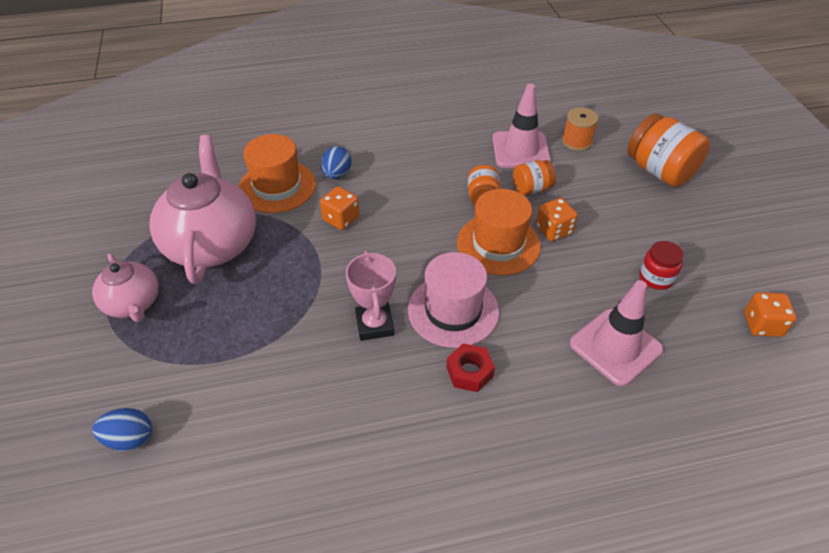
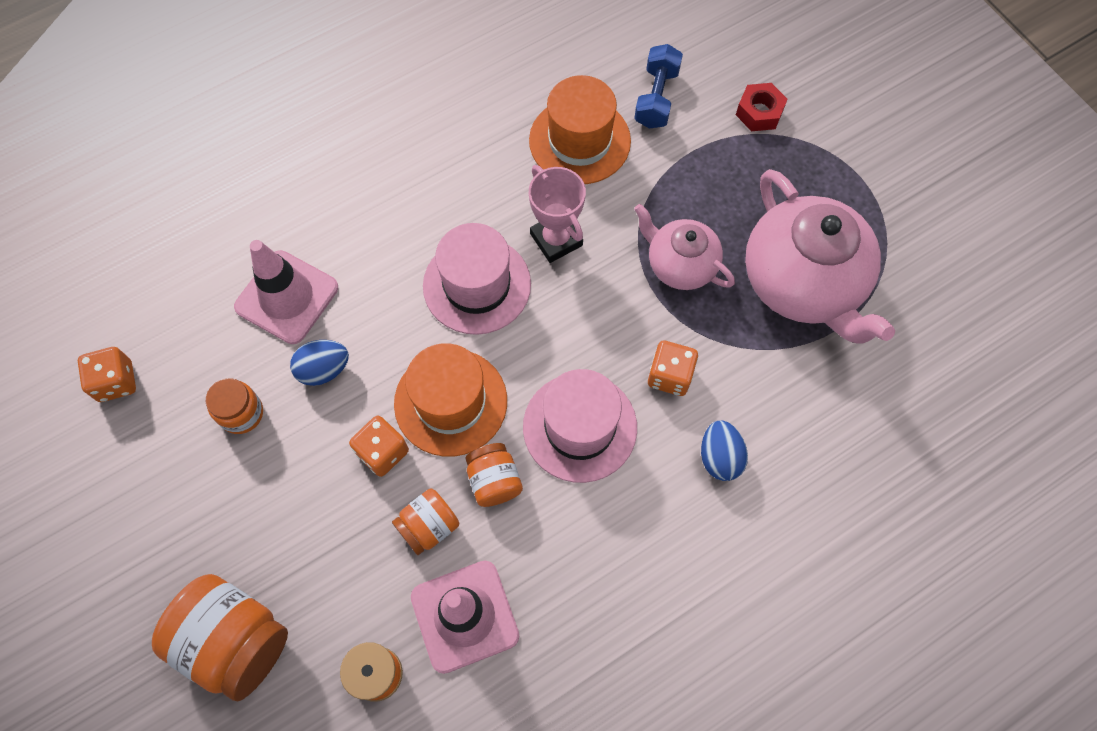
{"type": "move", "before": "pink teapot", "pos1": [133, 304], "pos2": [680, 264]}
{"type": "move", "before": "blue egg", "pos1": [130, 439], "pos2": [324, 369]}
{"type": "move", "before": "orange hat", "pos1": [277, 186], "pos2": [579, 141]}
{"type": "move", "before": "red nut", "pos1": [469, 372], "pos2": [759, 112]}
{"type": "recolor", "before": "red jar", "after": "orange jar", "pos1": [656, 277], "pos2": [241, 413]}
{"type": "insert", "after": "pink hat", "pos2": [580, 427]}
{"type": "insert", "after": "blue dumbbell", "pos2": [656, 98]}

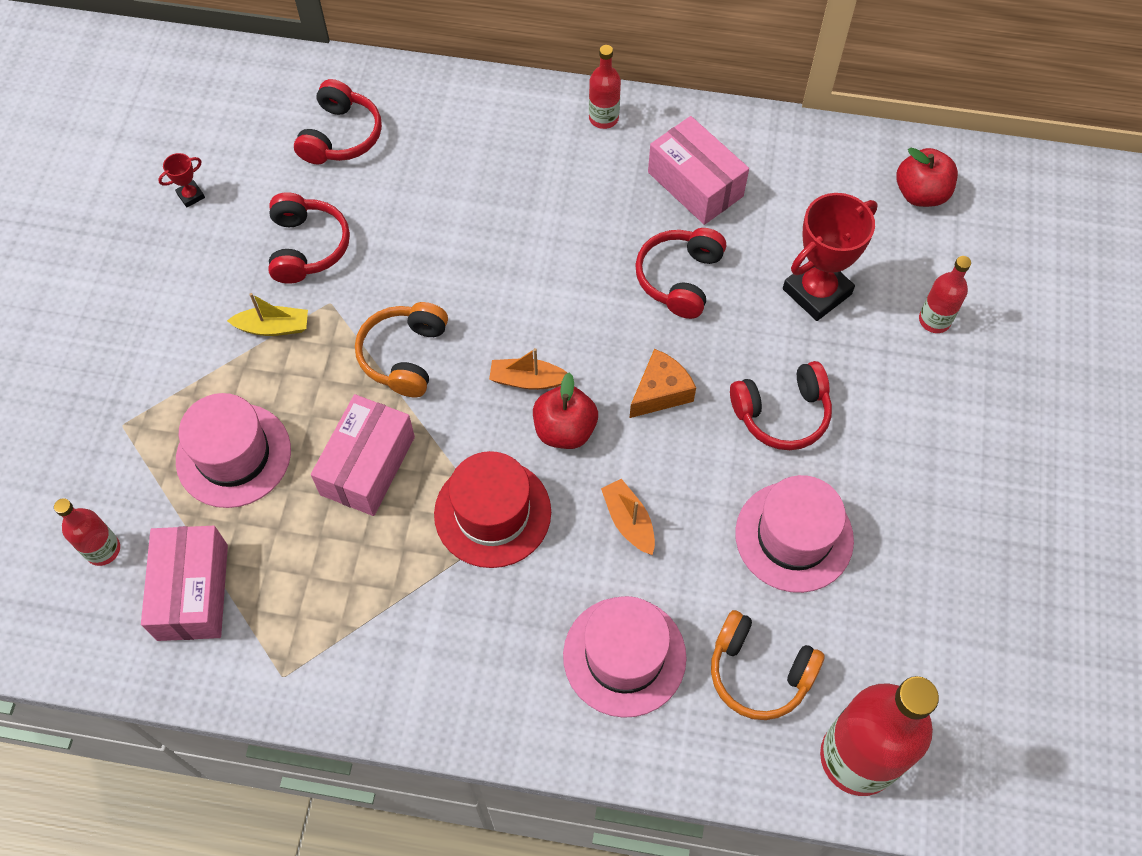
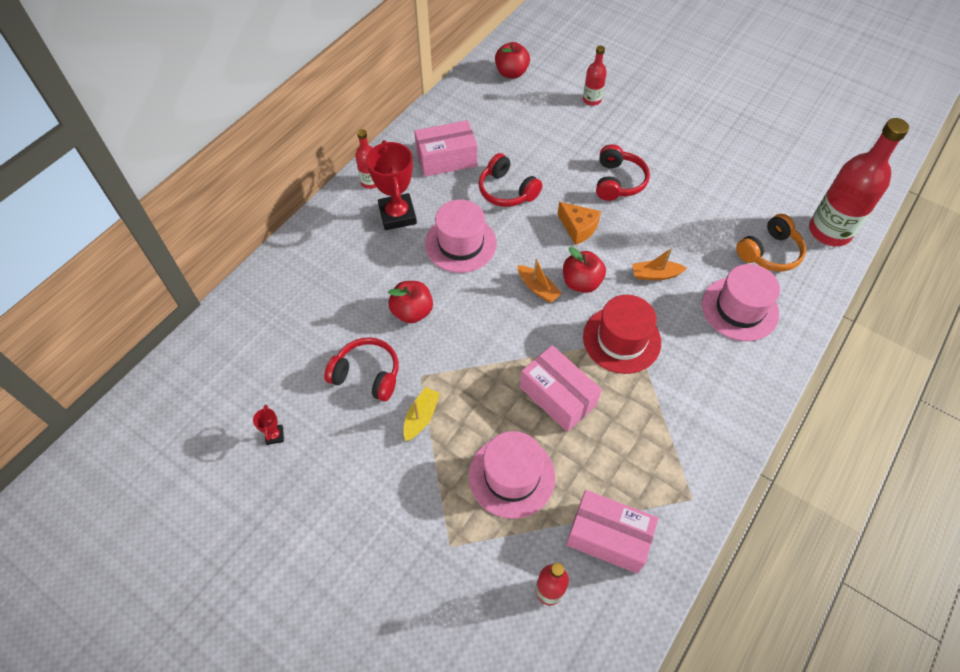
{"type": "delete", "before": "red headphones", "pos1": [340, 136]}
{"type": "delete", "before": "orange headphones", "pos1": [405, 356]}
{"type": "rotate", "before": "orange boat", "pos1": [528, 380], "pos2": [538, 288], "turn": -75}
{"type": "rotate", "before": "orange cheese", "pos1": [660, 392], "pos2": [578, 228], "turn": 150}
{"type": "move", "before": "pink hat", "pos1": [794, 536], "pos2": [460, 243]}
{"type": "move", "before": "red trophy", "pos1": [816, 291], "pos2": [397, 215]}
{"type": "insert", "after": "red apple", "pos2": [412, 312]}

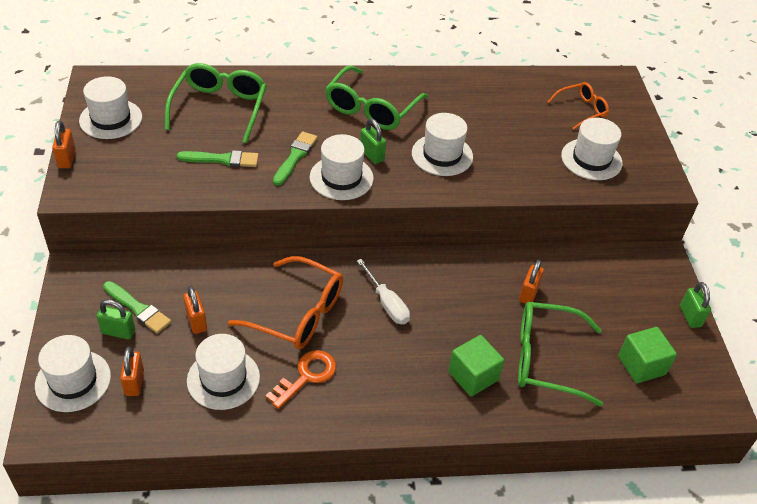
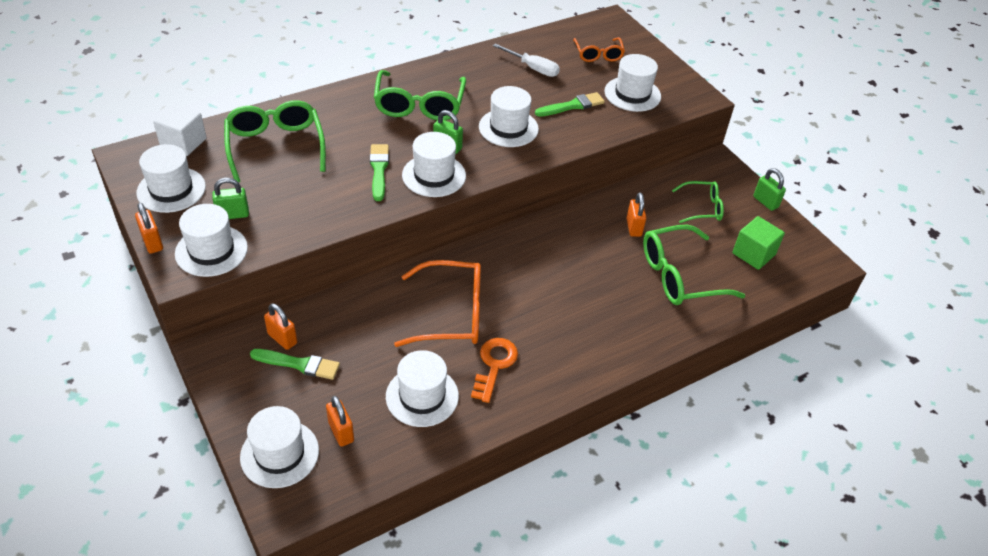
{"type": "move", "before": "green padlock", "pos1": [118, 332], "pos2": [233, 215]}
{"type": "move", "before": "green brush", "pos1": [222, 159], "pos2": [572, 106]}
{"type": "move", "before": "orange padlock", "pos1": [196, 321], "pos2": [282, 338]}
{"type": "move", "before": "white screwdriver", "pos1": [387, 303], "pos2": [532, 68]}
{"type": "delete", "before": "green cube", "pos1": [473, 376]}
{"type": "rotate", "before": "orange glasses", "pos1": [581, 110], "pos2": [598, 54], "turn": 135}
{"type": "insert", "after": "white cube", "pos2": [183, 143]}
{"type": "insert", "after": "white hat", "pos2": [211, 251]}
{"type": "insert", "after": "green glasses", "pos2": [701, 208]}

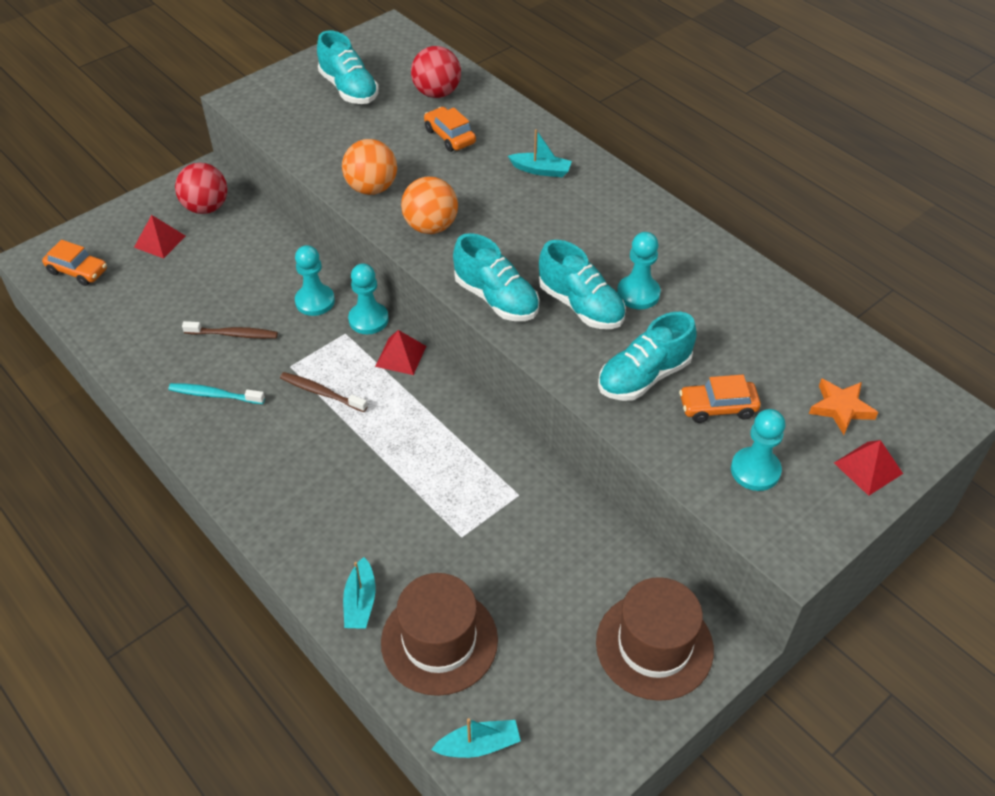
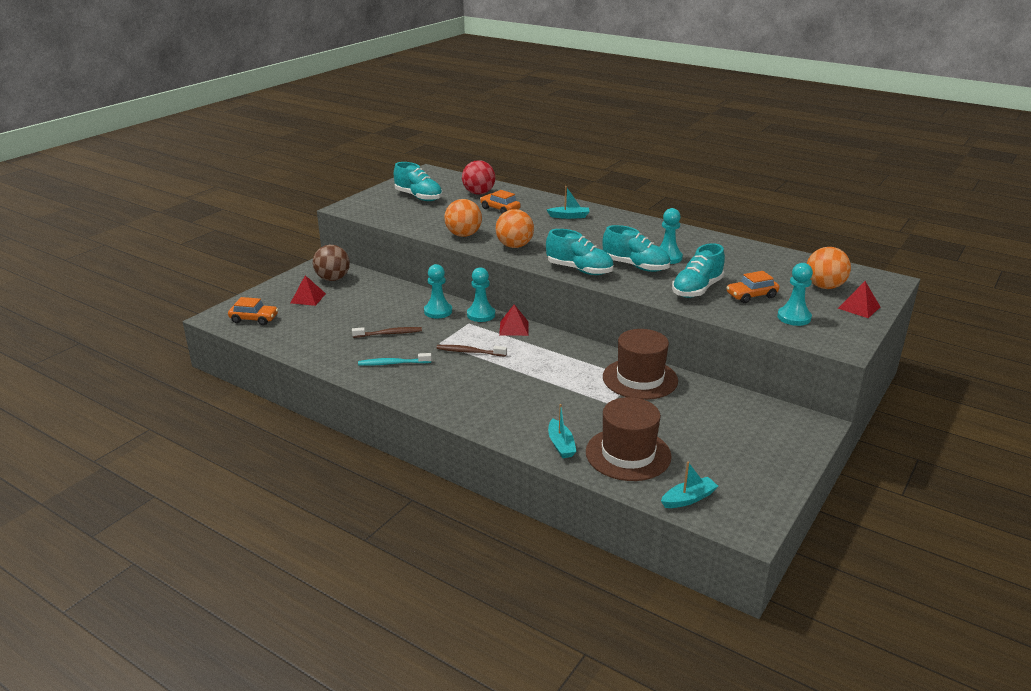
{"type": "recolor", "before": "red ball", "after": "brown ball", "pos1": [206, 207], "pos2": [333, 279]}
{"type": "move", "before": "brown hat", "pos1": [654, 645], "pos2": [640, 379]}
{"type": "replace", "before": "orange star", "after": "orange ball", "pos1": [840, 408], "pos2": [824, 287]}

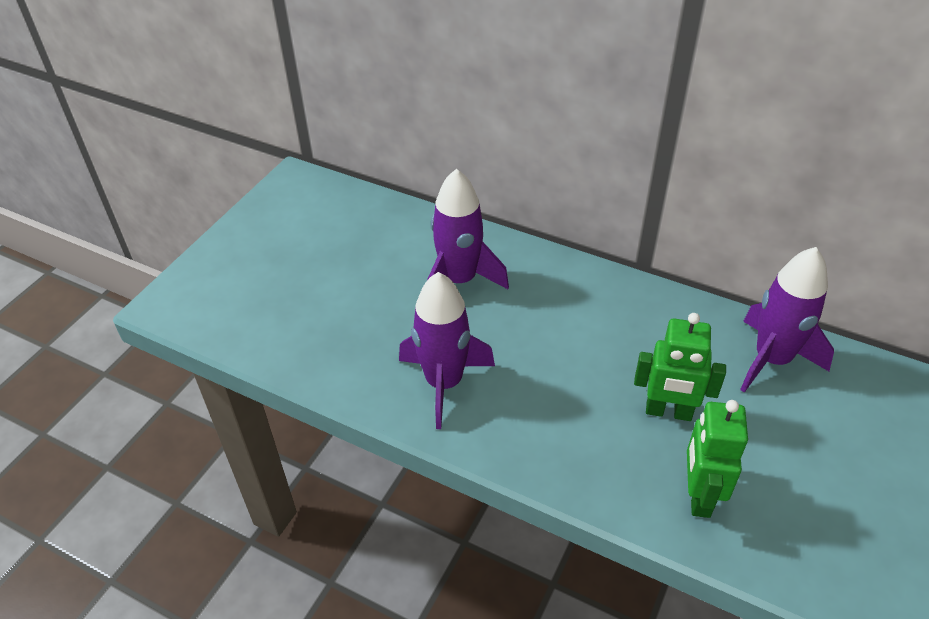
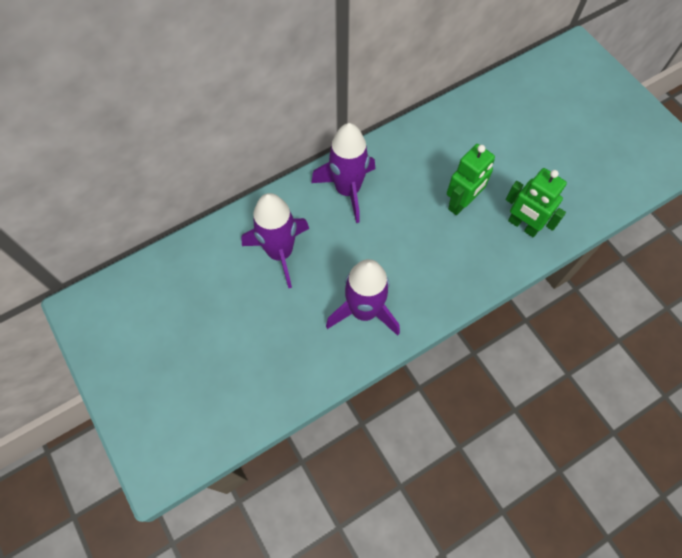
{"type": "move", "before": "purple rocket", "pos1": [771, 360], "pos2": [348, 190]}

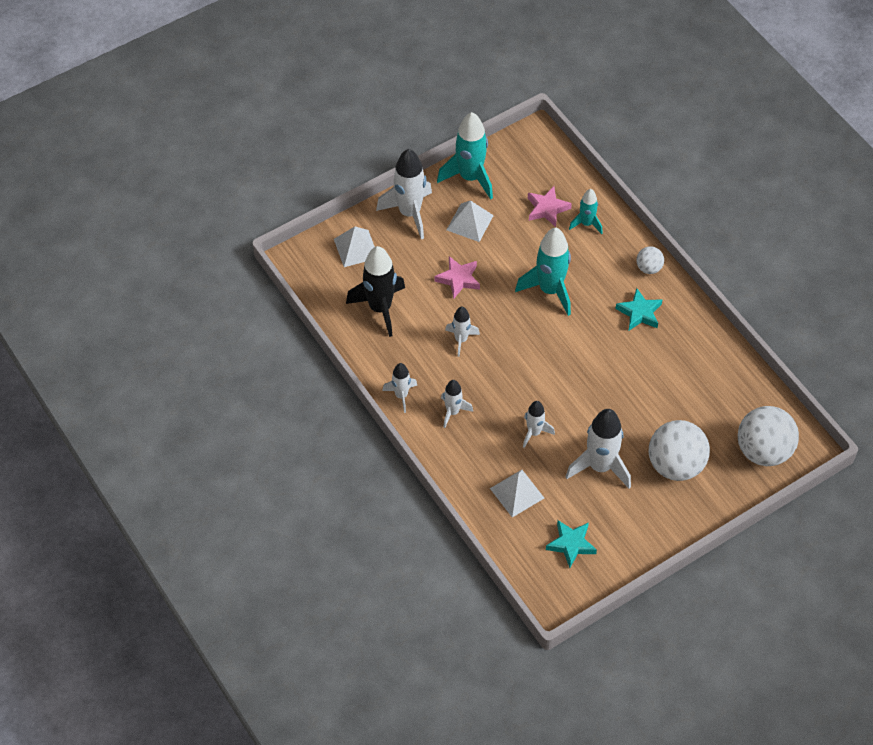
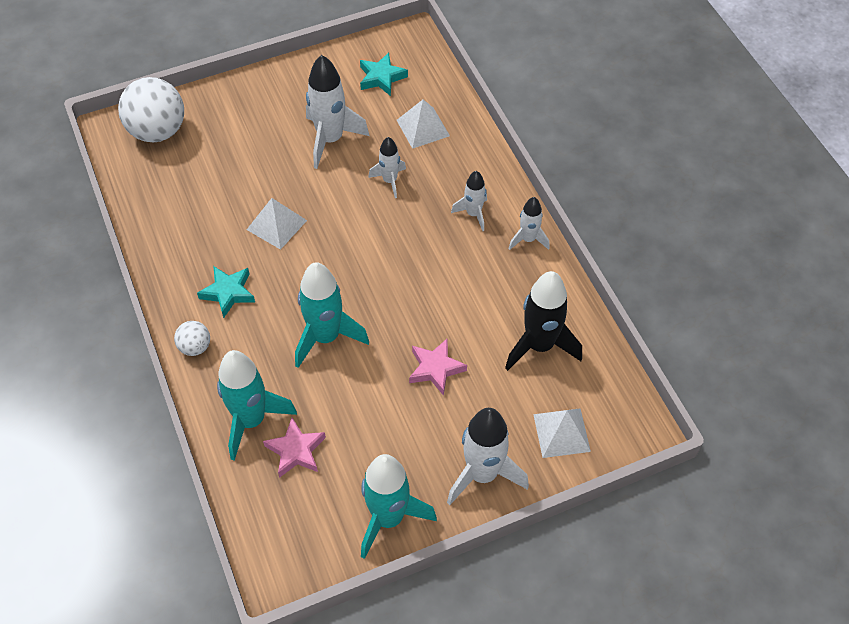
{"type": "delete", "before": "white rocket", "pos1": [461, 340]}
{"type": "move", "before": "white pyramid", "pos1": [470, 222], "pos2": [276, 225]}
{"type": "resize", "before": "turquoise rocket", "pos1": [586, 224], "pos2": [251, 420], "scale": 1.79}
{"type": "delete", "before": "white ball", "pos1": [675, 465]}

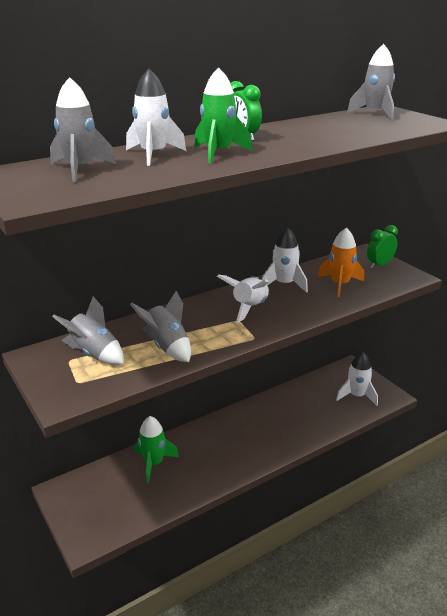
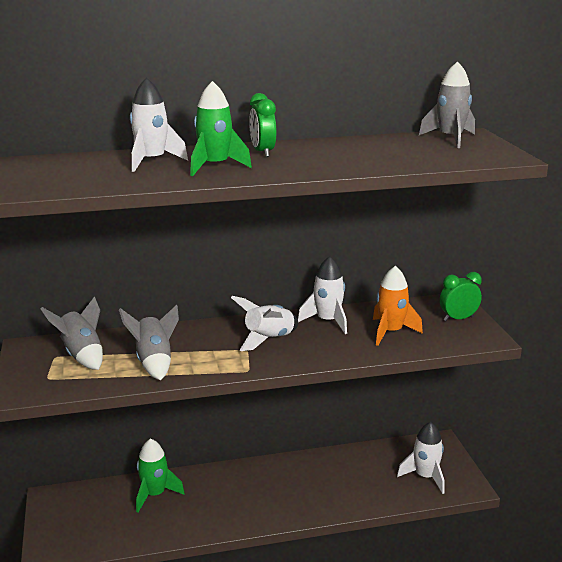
{"type": "delete", "before": "grey rocket", "pos1": [80, 169]}

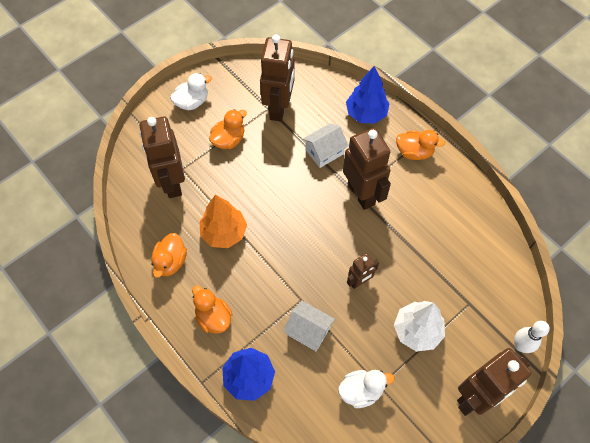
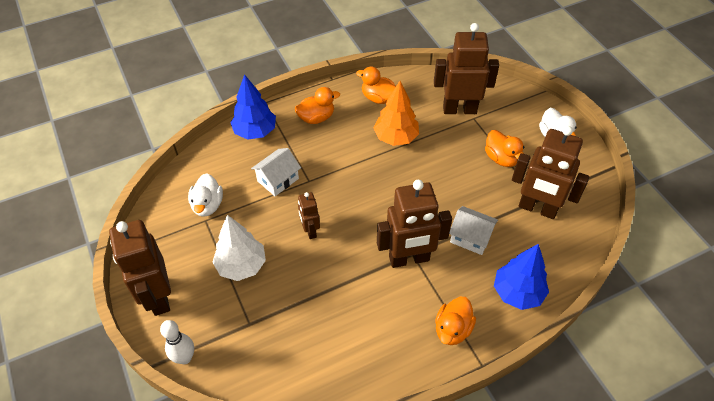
{"type": "rotate", "before": "white house", "pos1": [324, 152], "pos2": [470, 237], "turn": -45}

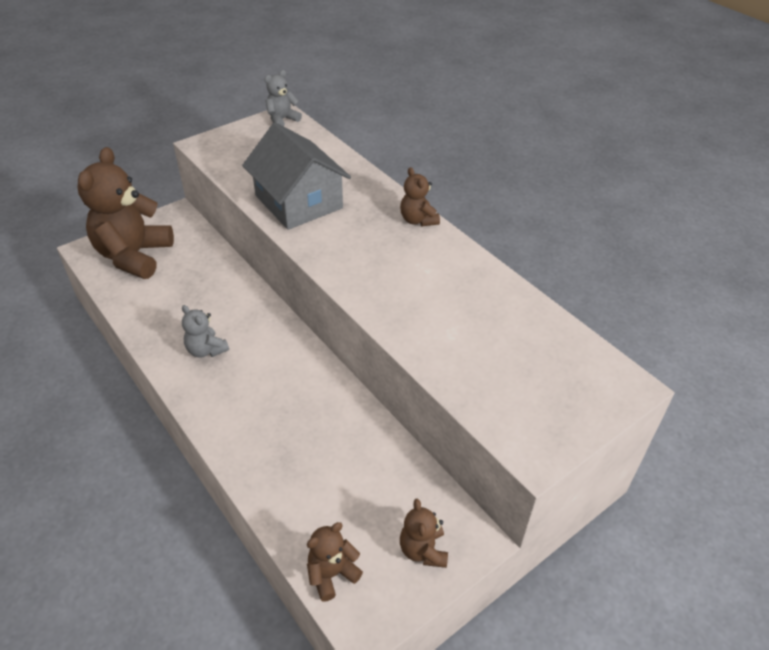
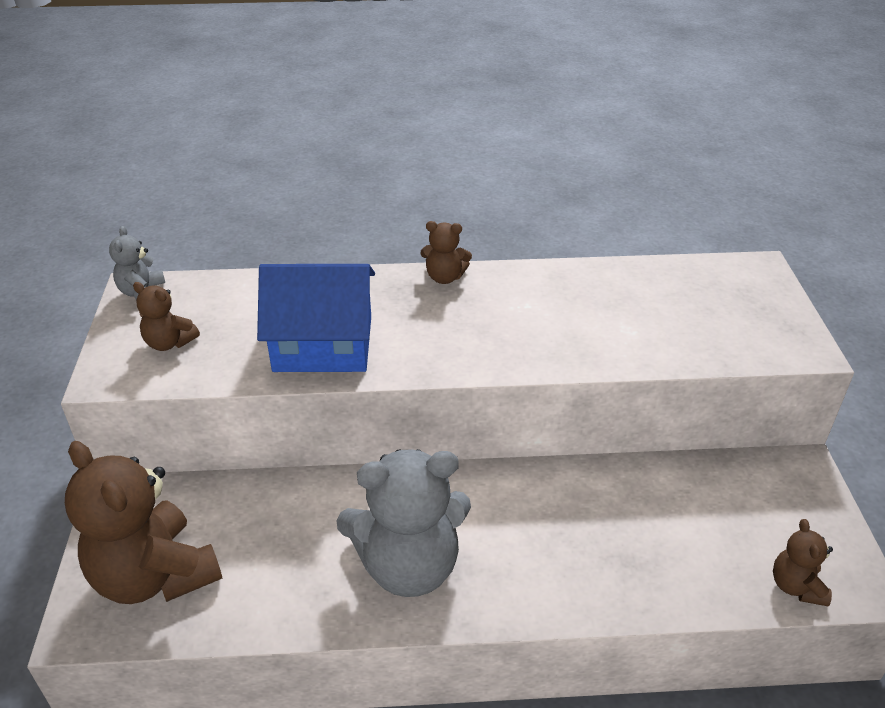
{"type": "resize", "before": "grey teddy bear", "pos1": [206, 350], "pos2": [409, 566], "scale": 2.13}
{"type": "recolor", "before": "grey house", "after": "blue house", "pos1": [298, 202], "pos2": [323, 343]}
{"type": "move", "before": "brown teddy bear", "pos1": [423, 550], "pos2": [169, 343]}

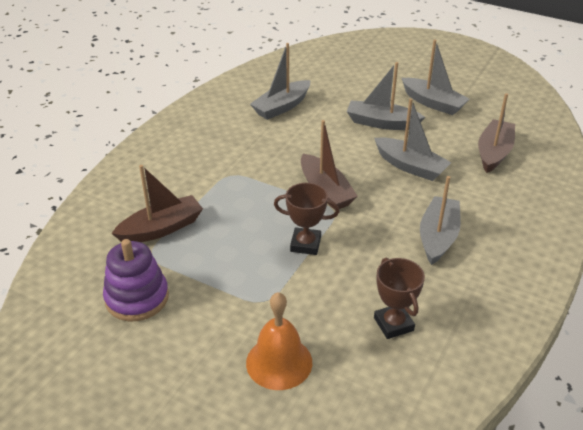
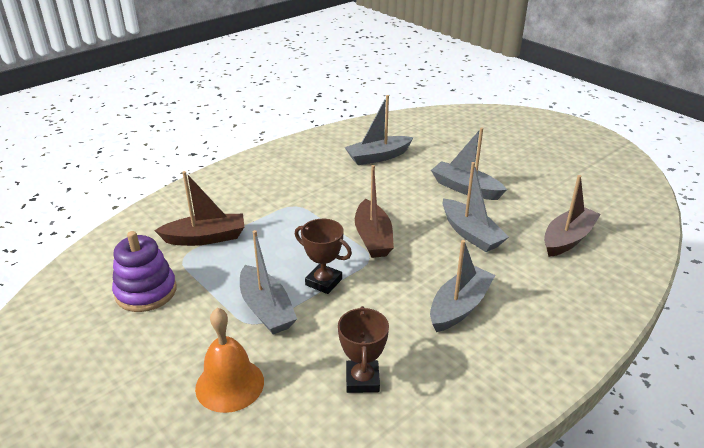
{"type": "move", "before": "grey boat", "pos1": [433, 103], "pos2": [266, 309]}

